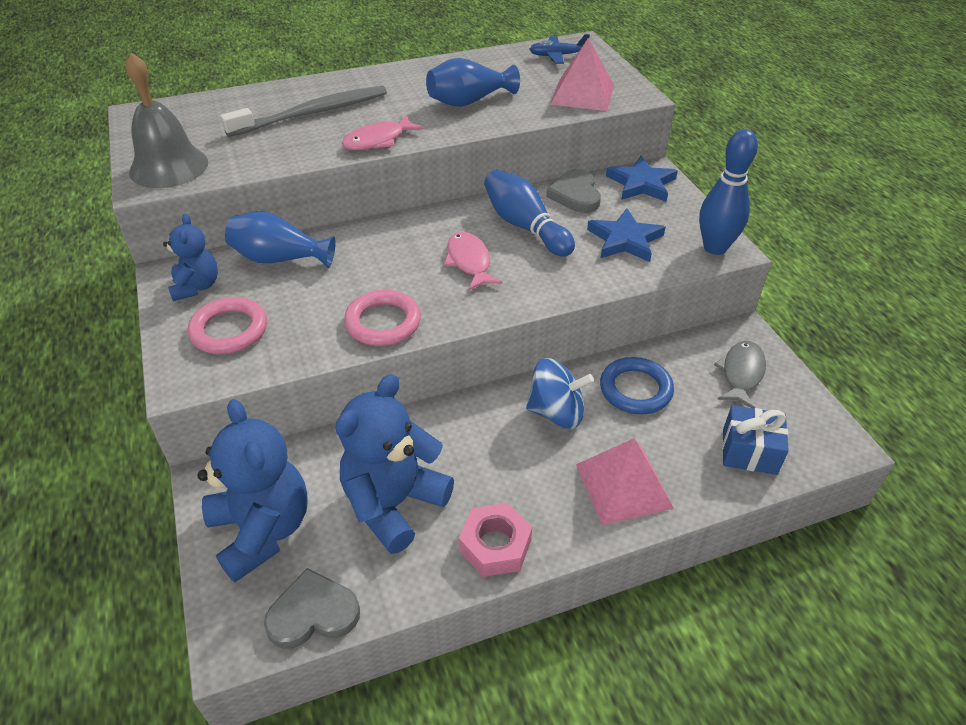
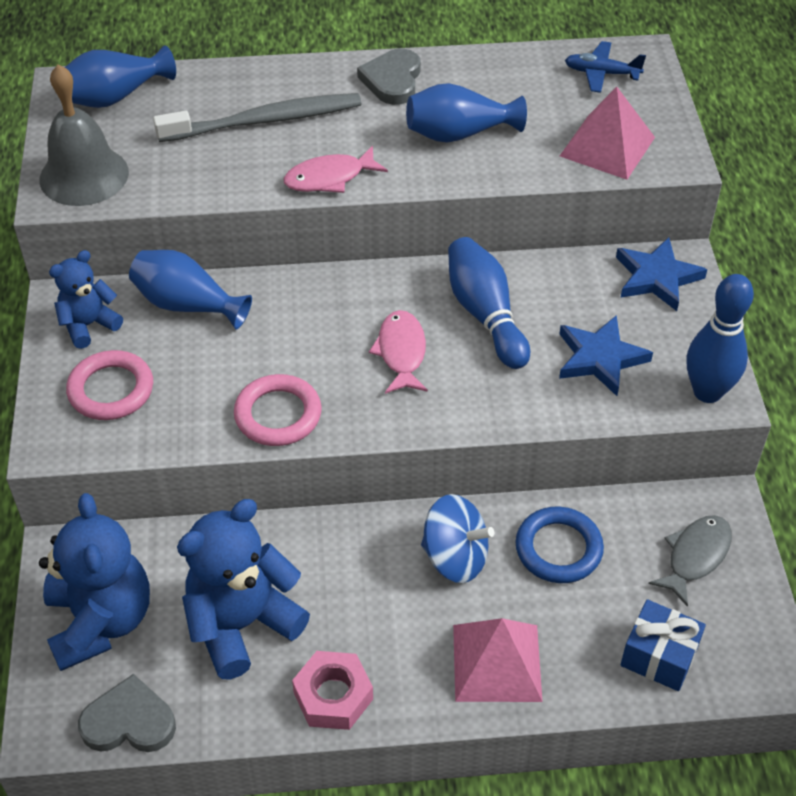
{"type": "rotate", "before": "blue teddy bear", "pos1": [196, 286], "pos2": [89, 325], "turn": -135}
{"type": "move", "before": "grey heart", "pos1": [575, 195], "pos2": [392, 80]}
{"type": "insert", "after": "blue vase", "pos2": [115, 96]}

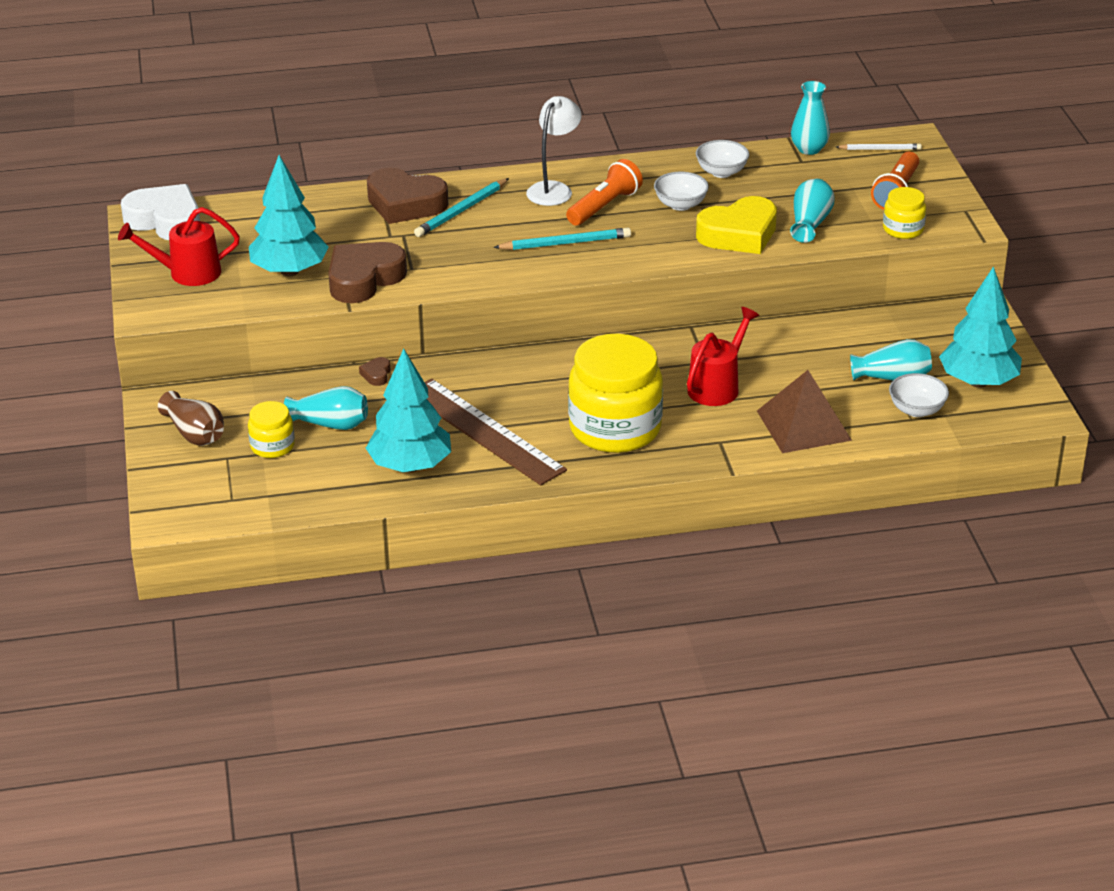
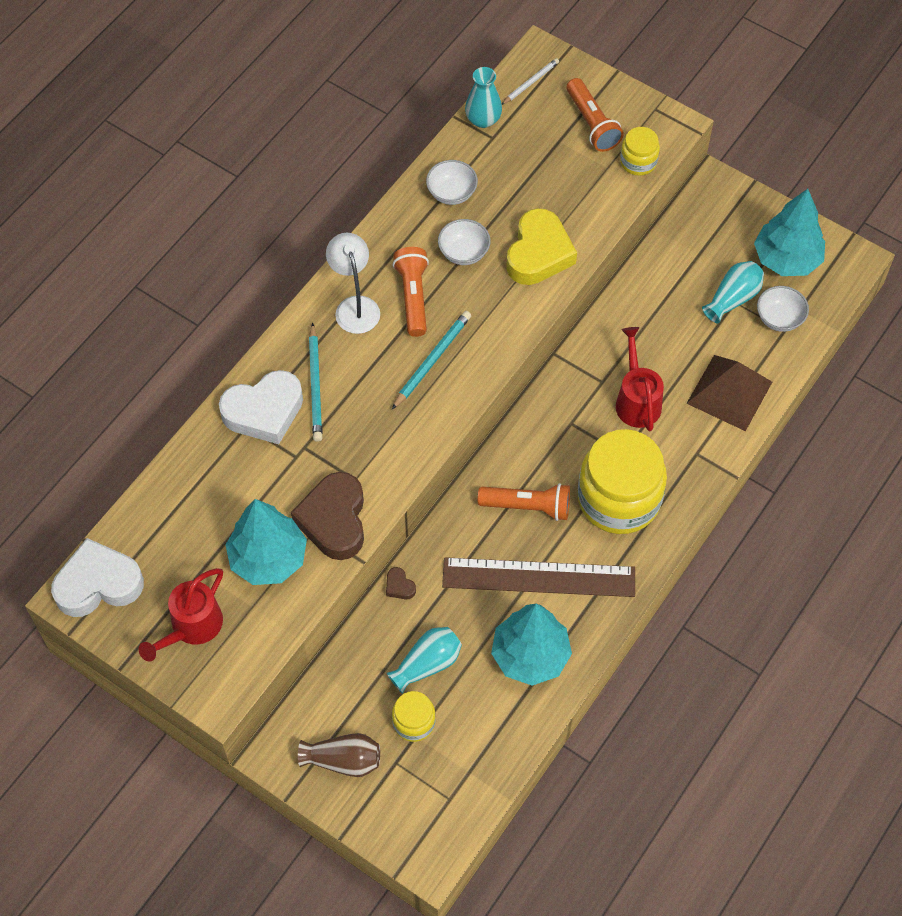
{"type": "recolor", "before": "brown heart", "after": "white heart", "pos1": [405, 204], "pos2": [264, 411]}
{"type": "delete", "before": "turquoise vase", "pos1": [810, 223]}
{"type": "insert", "after": "orange flashlight", "pos2": [527, 506]}

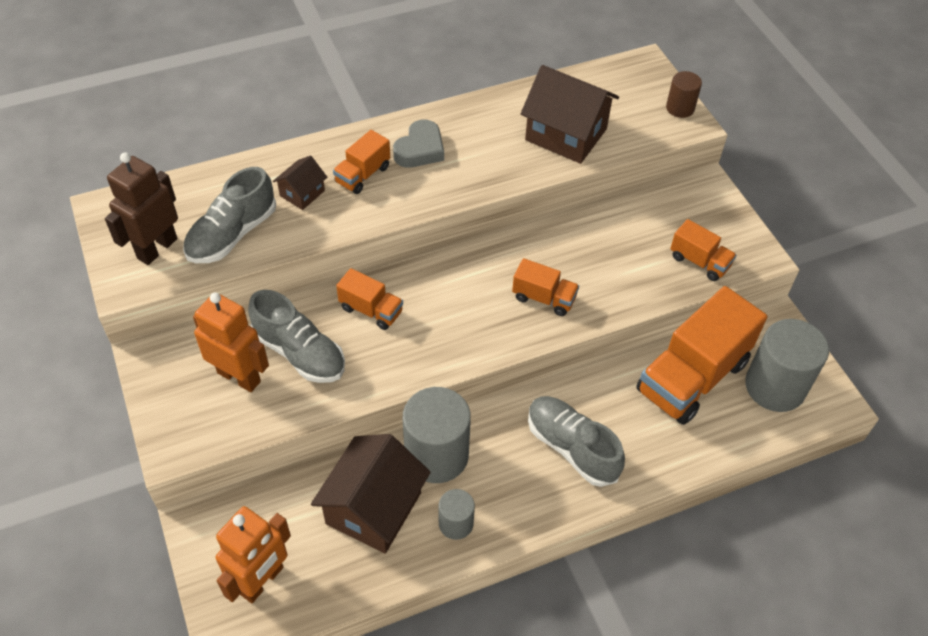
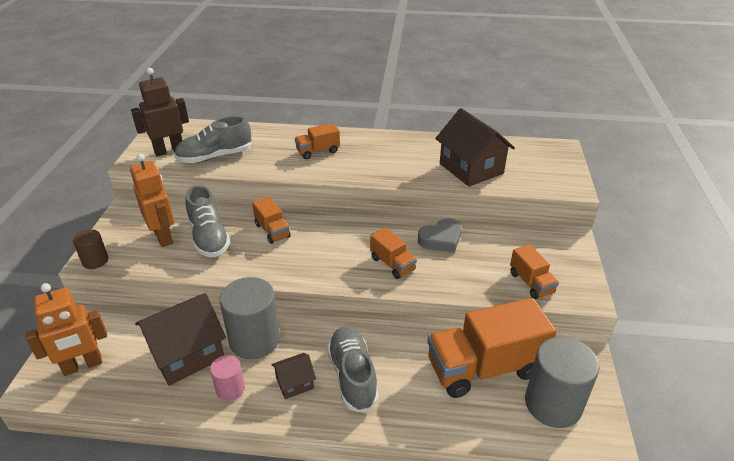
{"type": "move", "before": "brown house", "pos1": [302, 193], "pos2": [294, 383]}
{"type": "move", "before": "grey heart", "pos1": [420, 149], "pos2": [441, 239]}
{"type": "recolor", "before": "grey cylinder", "after": "pink cylinder", "pos1": [456, 523], "pos2": [230, 389]}
{"type": "move", "before": "brown cylinder", "pos1": [680, 108], "pos2": [95, 261]}

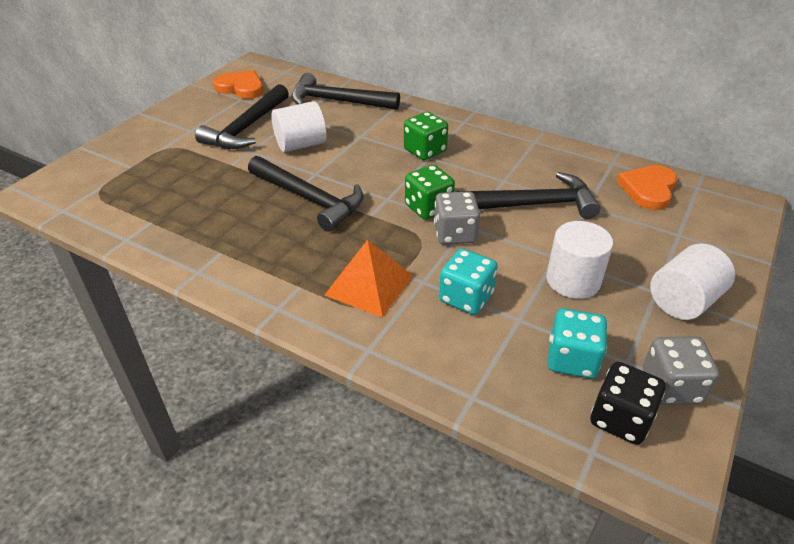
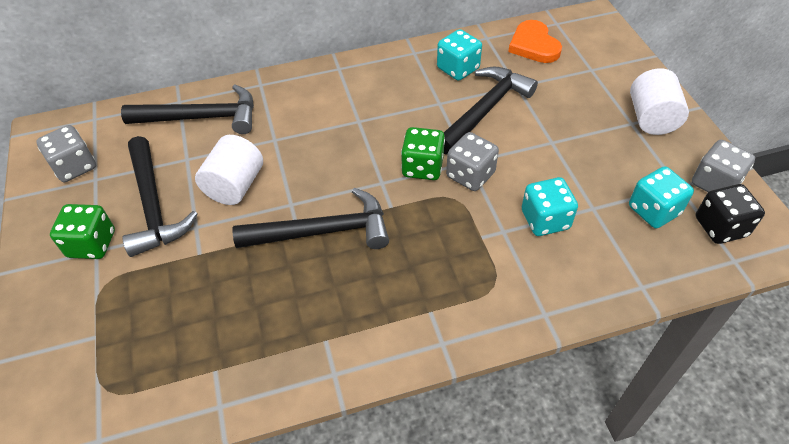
{"type": "replace", "before": "orange heart", "after": "grey dice", "pos1": [241, 88], "pos2": [75, 167]}
{"type": "rotate", "before": "black hammer", "pos1": [338, 101], "pos2": [201, 117], "turn": -150}
{"type": "delete", "before": "orange pyramid", "pos1": [369, 285]}
{"type": "move", "before": "green dice", "pos1": [425, 151], "pos2": [92, 244]}
{"type": "delete", "before": "white cylinder", "pos1": [573, 280]}
{"type": "insert", "after": "turquoise dice", "pos2": [458, 69]}

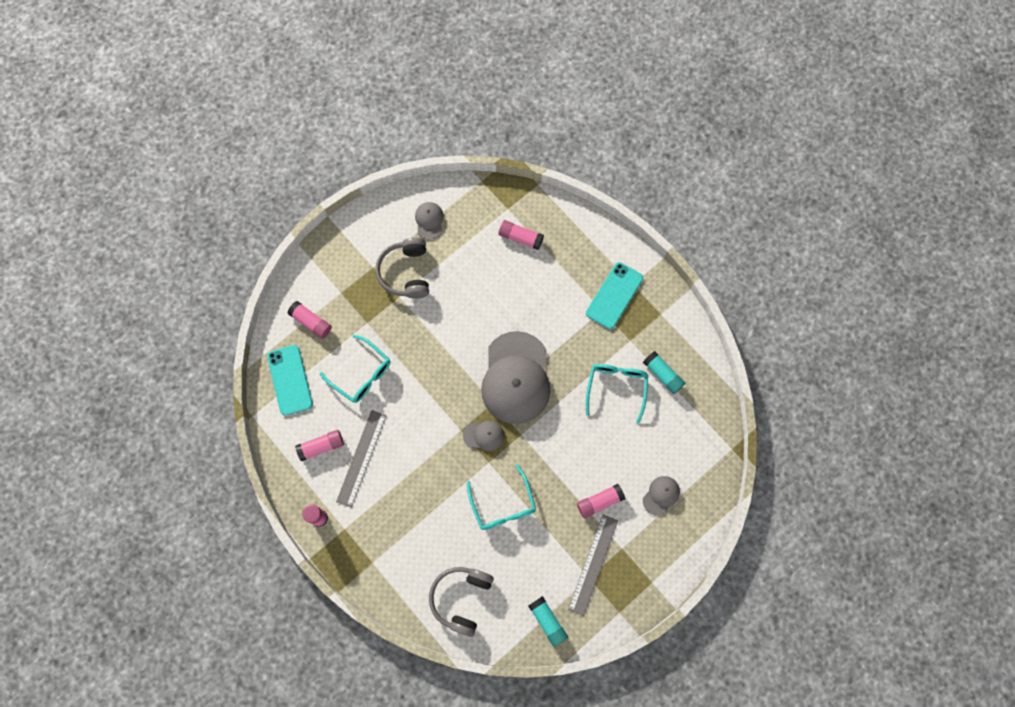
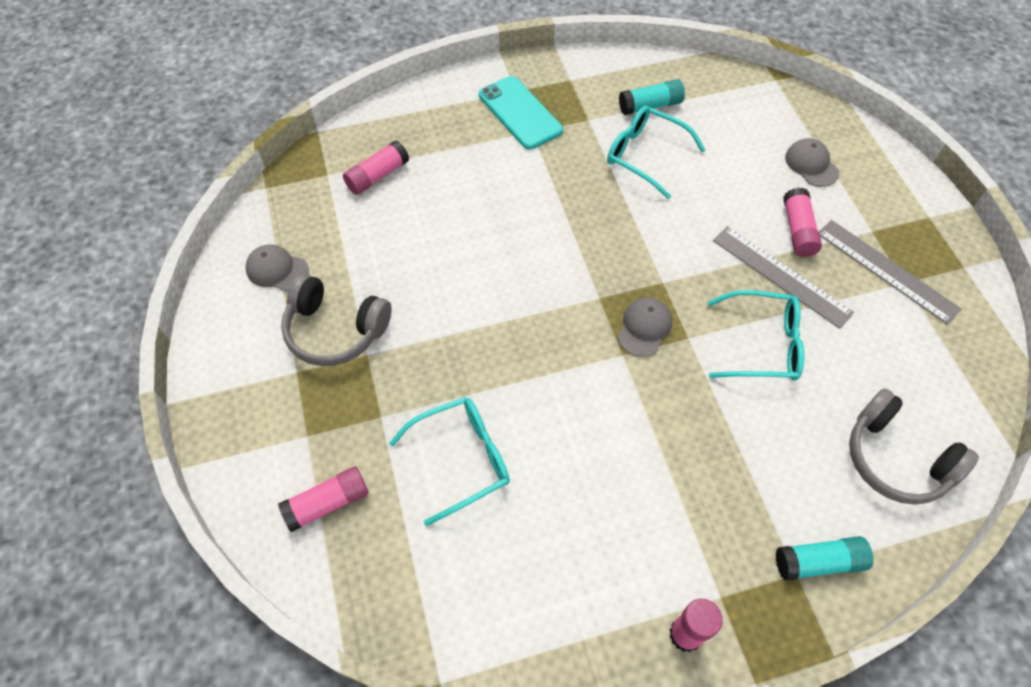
{"type": "delete", "before": "turquoise phone", "pos1": [290, 380]}
{"type": "delete", "before": "pink glue stick", "pos1": [321, 446]}
{"type": "move", "before": "grey ruler", "pos1": [361, 458], "pos2": [781, 275]}
{"type": "delete", "before": "grey cap", "pos1": [516, 378]}
{"type": "move", "before": "turquoise glue stick", "pos1": [547, 621], "pos2": [818, 562]}

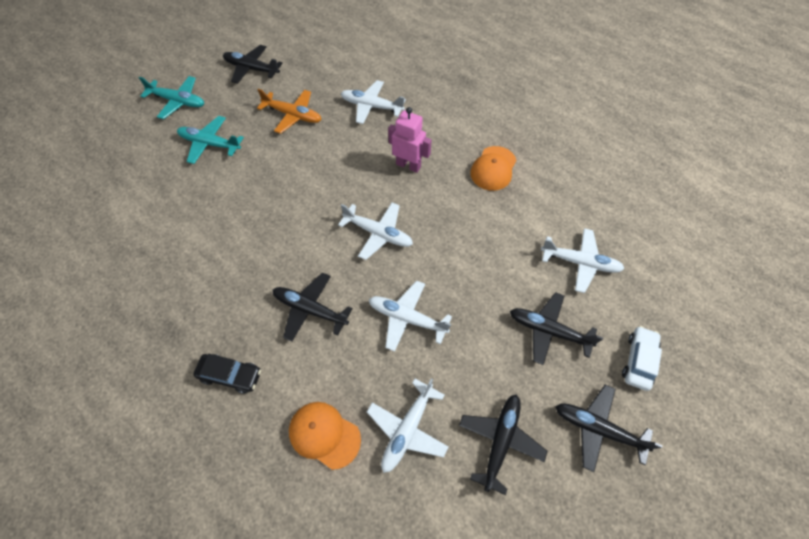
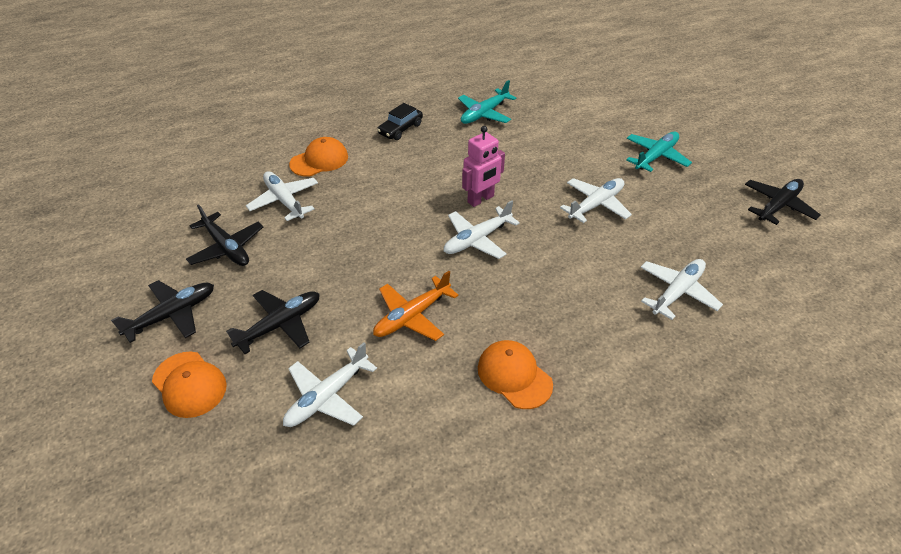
{"type": "move", "before": "turquoise plane", "pos1": [178, 101], "pos2": [484, 113]}
{"type": "move", "before": "orange plane", "pos1": [293, 115], "pos2": [412, 316]}
{"type": "delete", "before": "black plane", "pos1": [310, 309]}
{"type": "move", "before": "white plane", "pos1": [407, 318], "pos2": [596, 205]}
{"type": "move", "before": "pink robot", "pos1": [408, 165], "pos2": [481, 199]}
{"type": "replace", "before": "white car", "after": "orange cap", "pos1": [638, 360], "pos2": [189, 384]}

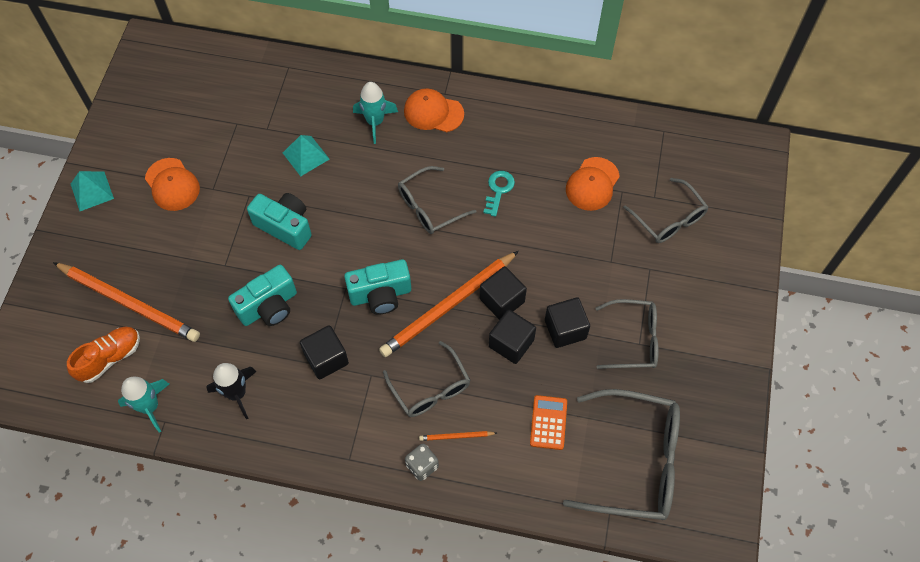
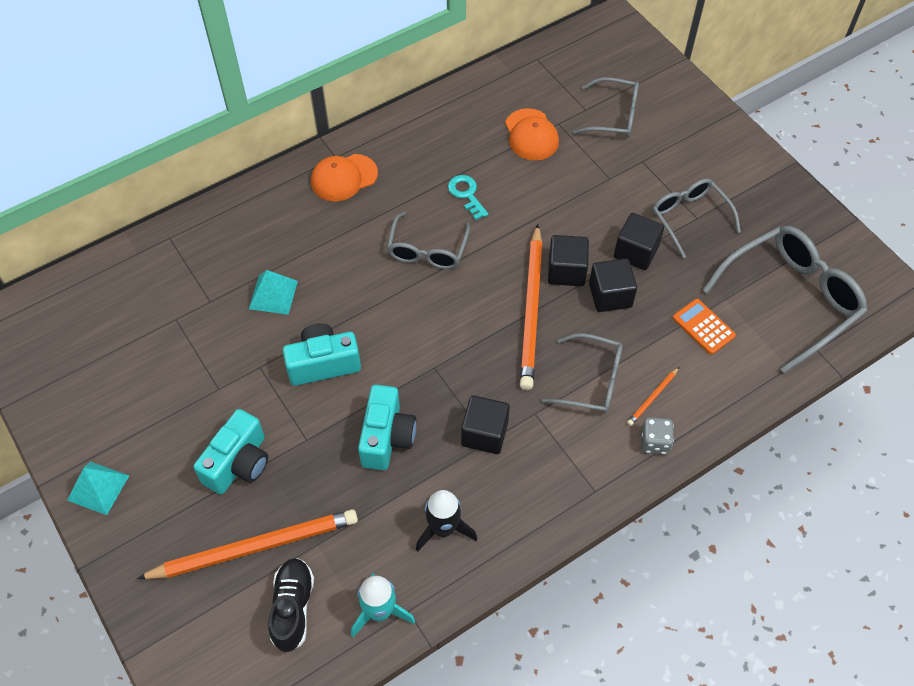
{"type": "recolor", "before": "orange shoe", "after": "black shoe", "pos1": [110, 358], "pos2": [293, 608]}
{"type": "delete", "before": "orange cap", "pos1": [172, 184]}
{"type": "move", "before": "turquoise camera", "pos1": [380, 295], "pos2": [239, 463]}
{"type": "delete", "before": "turquoise rocket", "pos1": [375, 122]}
{"type": "rotate", "before": "grey glasses", "pos1": [633, 339], "pos2": [689, 218], "turn": -75}

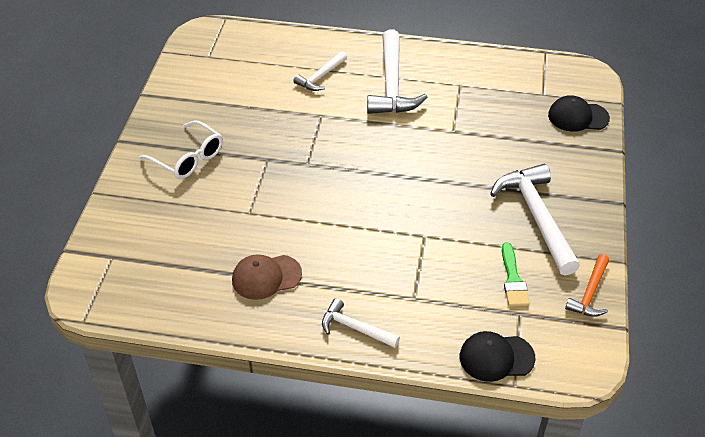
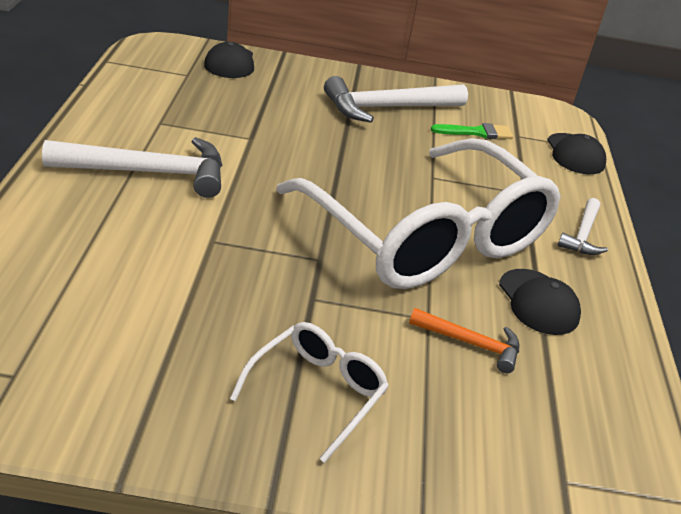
{"type": "recolor", "before": "brown cap", "after": "black cap", "pos1": [266, 277], "pos2": [538, 302]}
{"type": "delete", "before": "white hammer", "pos1": [320, 77]}
{"type": "move", "before": "orange hammer", "pos1": [590, 293], "pos2": [471, 344]}
{"type": "insert", "after": "white glasses", "pos2": [427, 237]}

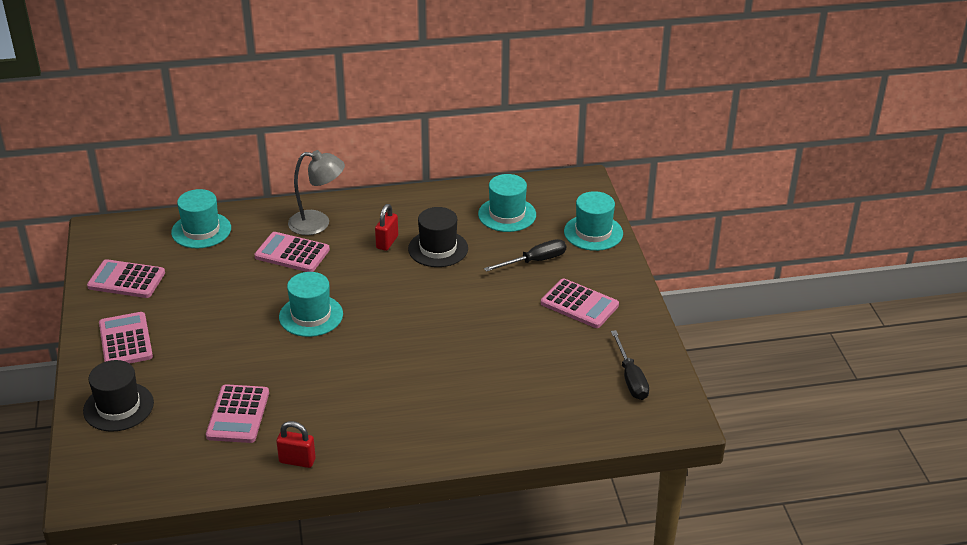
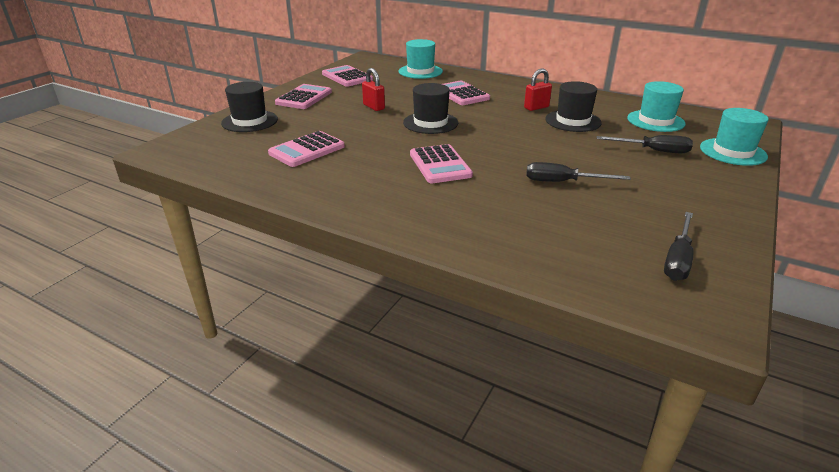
{"type": "move", "before": "red padlock", "pos1": [297, 461], "pos2": [374, 107]}
{"type": "recolor", "before": "turquoise hat", "after": "black hat", "pos1": [311, 316], "pos2": [430, 123]}
{"type": "delete", "before": "grey lamp", "pos1": [318, 223]}
{"type": "move", "before": "pink calculator", "pos1": [579, 304], "pos2": [440, 165]}
{"type": "insert", "after": "black screwdriver", "pos2": [562, 182]}

